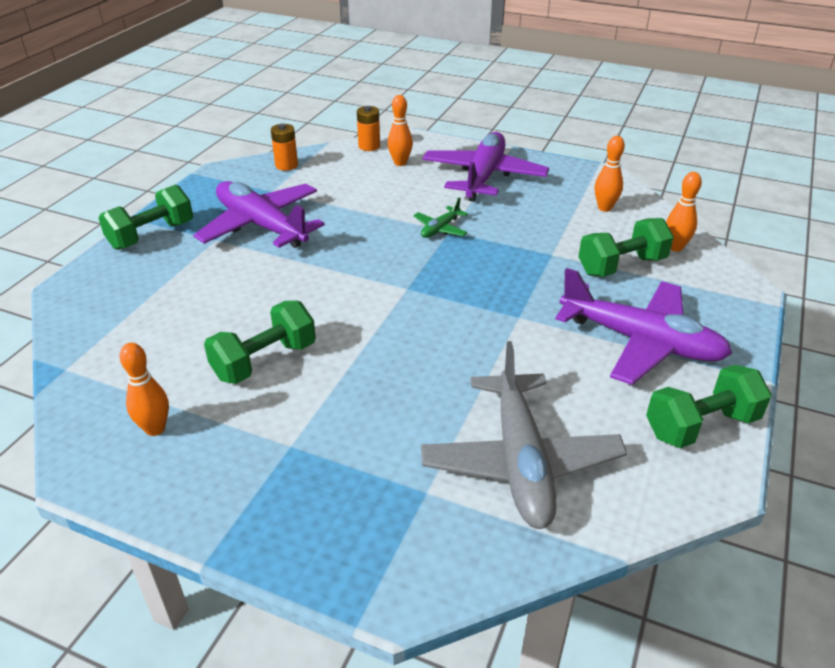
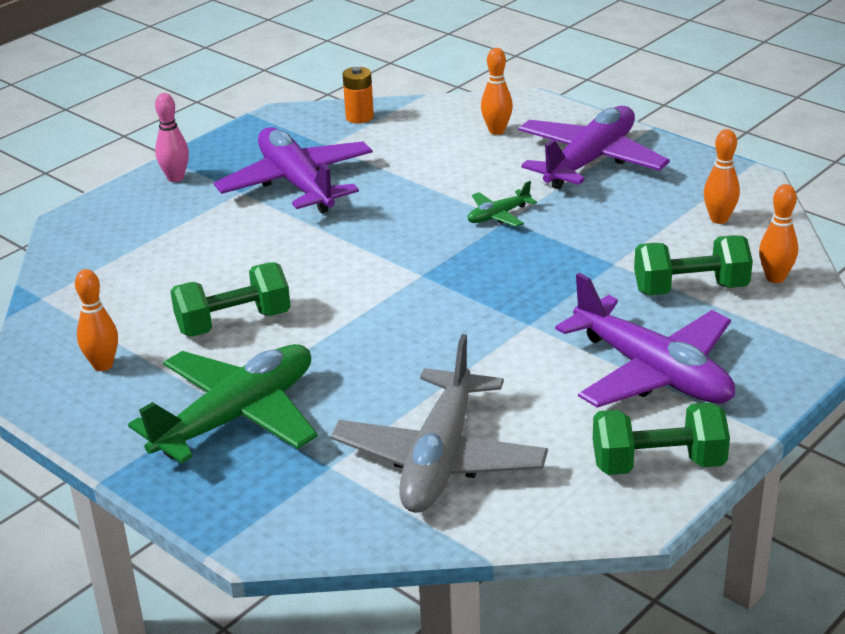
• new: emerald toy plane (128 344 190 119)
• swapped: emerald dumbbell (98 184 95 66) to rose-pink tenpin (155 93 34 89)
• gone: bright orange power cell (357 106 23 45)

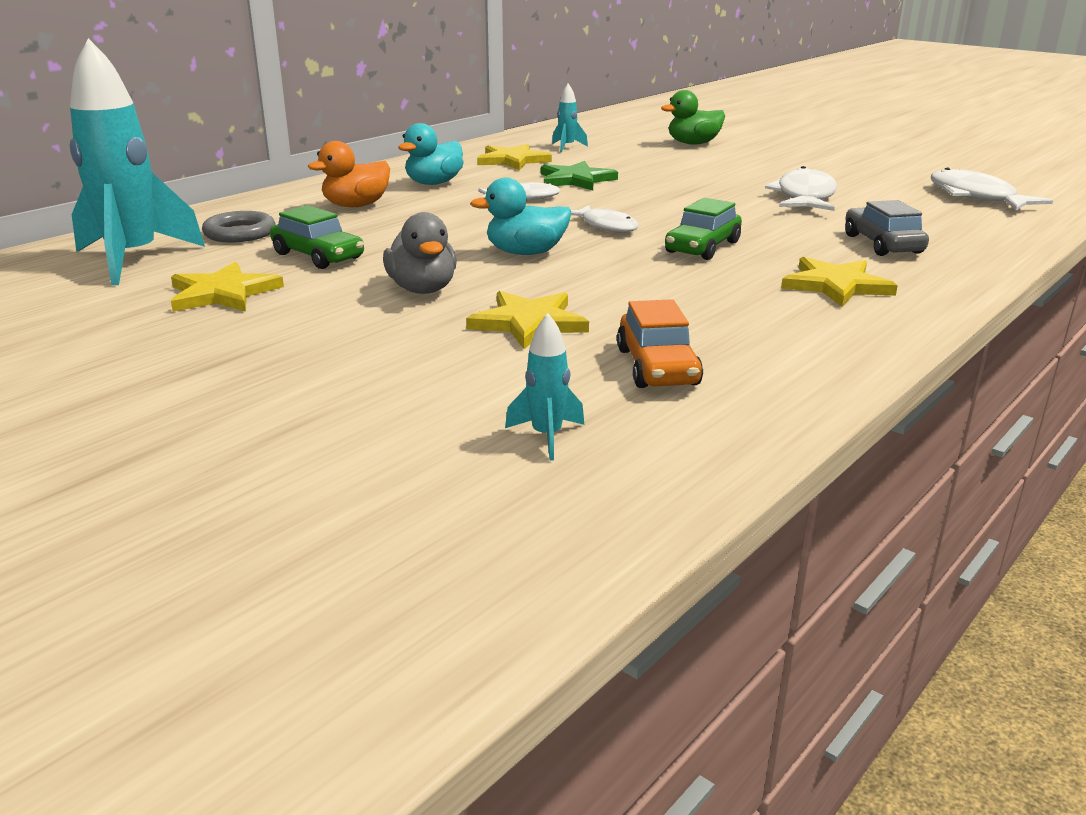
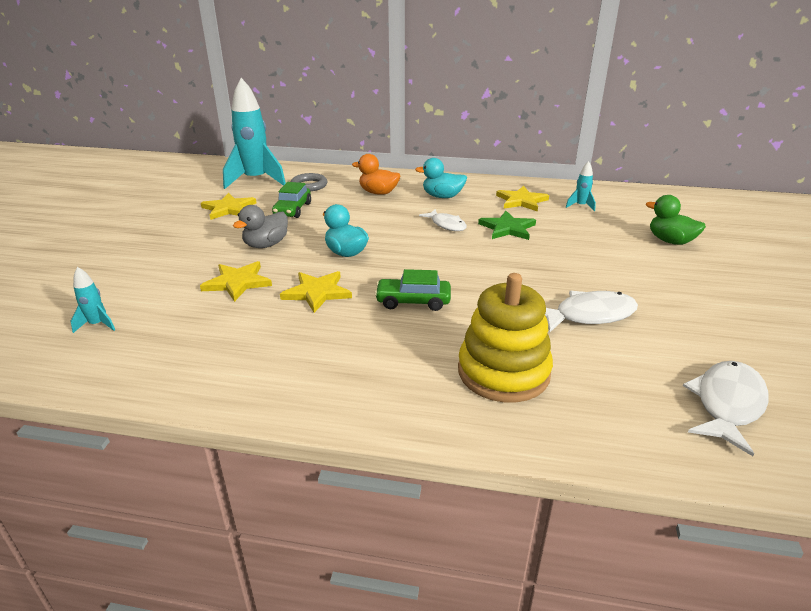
• shifted: yellow star (781 257 117 50) to (280 271 72 42)
• swapped: gray automobile (845 200 84 56) to yellow stacking toy (458 273 95 130)
• gone: snow-white fish figure (571 205 68 28)
• gone: bright orange automobile (617 299 86 89)

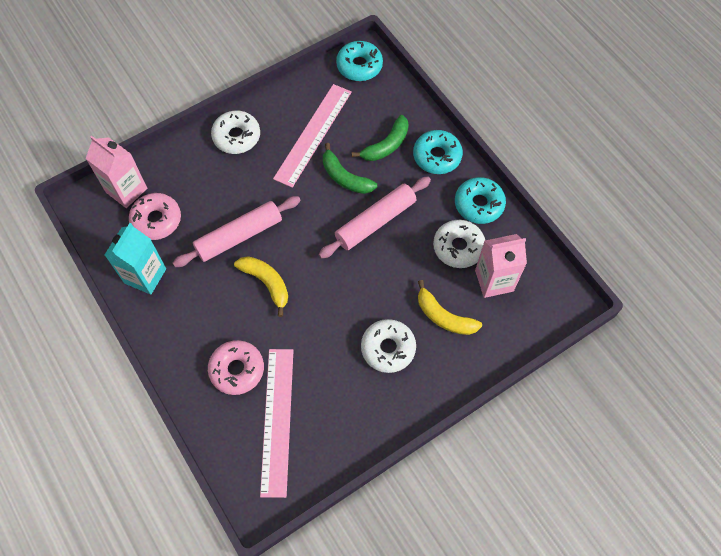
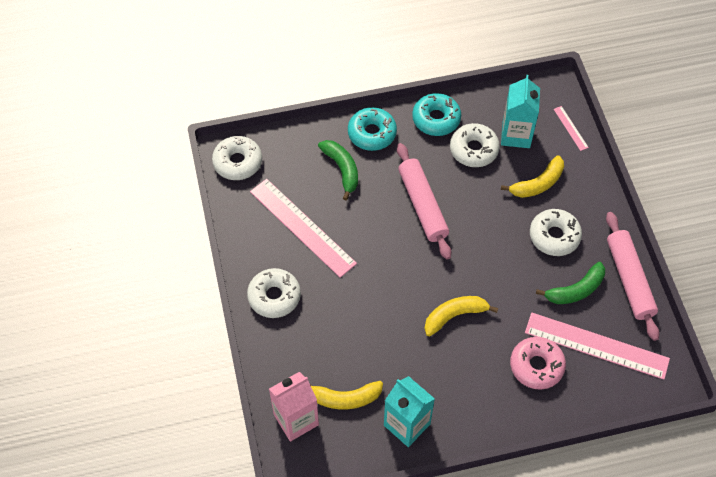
• repainted: aqua donut (336 41 47 40) to snow-white donut (212 136 50 44)
• swapped: rose-pink donut (129 193 52 47) to yellow banana (310 381 73 29)
• repainted: rose-pink juice carton (475 234 52 64) to aqua juice carton (501 75 39 73)
• shifted: emerald banana (323 143 54 51) to (536 262 69 42)
• new: rose-pink straightedge (554 106 35 45)
• shifted: rose-pink dough roller (173 196 128 71) to (606 212 54 129)

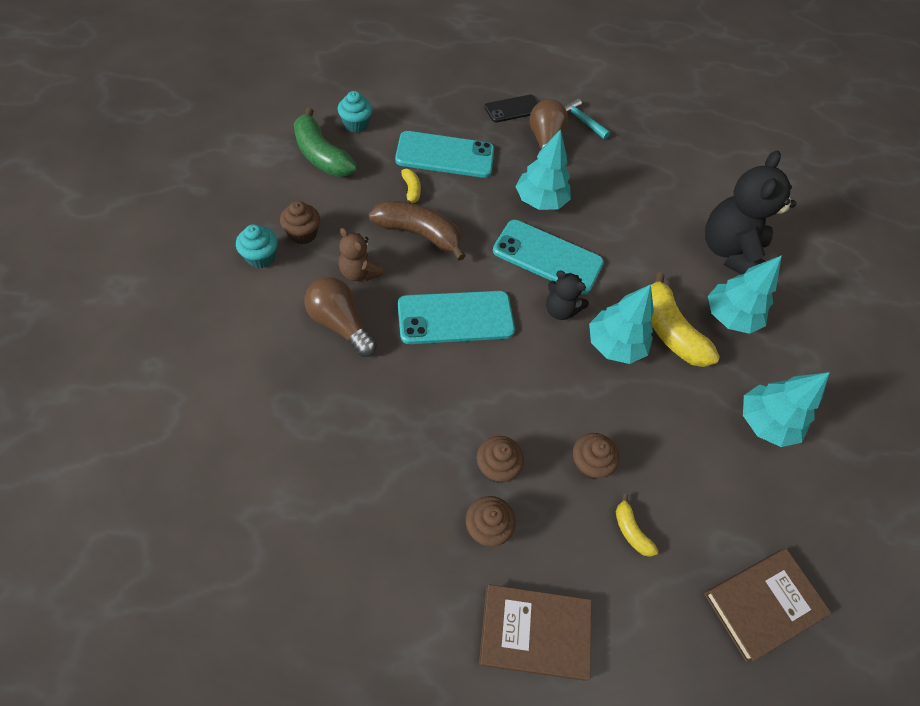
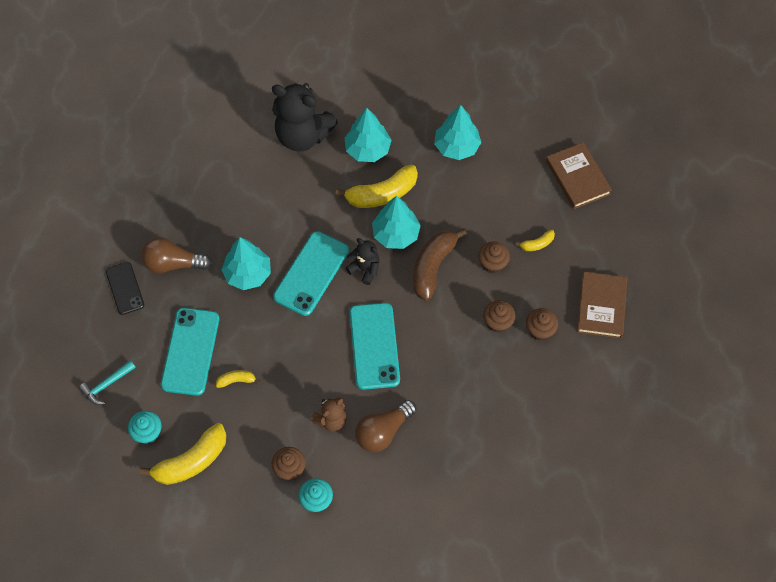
• shifted: aqua claw hammer (565 98 45 42) to (79 361 57 44)
• repainted: emerald banana (294 108 63 69) to yellow banana (139 423 87 62)
• rotated: black teddy (546 271 43 49) = (345 238 35 47) 90 degrees counterclockwise
• shifted: russet banana (369 201 96 60) to (413 229 54 72)

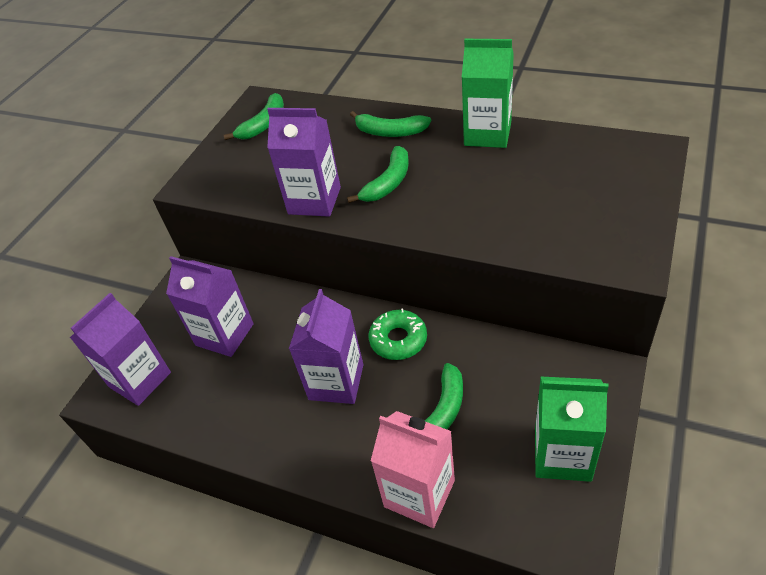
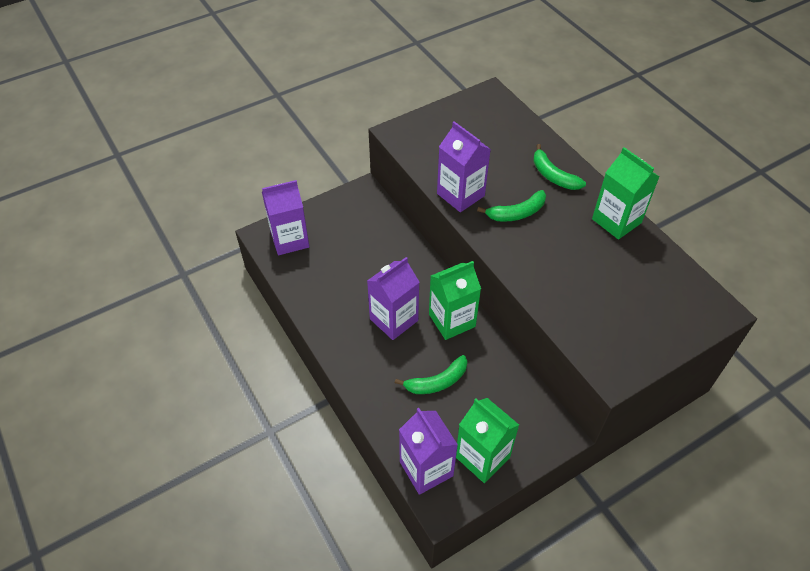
• shifted: royal purple juice carton (166 256 88 101) to (399 408 59 87)
• swapped: emerald donut (369 308 58 52) to emerald juice carton (429 261 52 79)
• gone: emerald banana (224 93 60 47)
• gone: rose-pink juice carton (371 411 84 117)

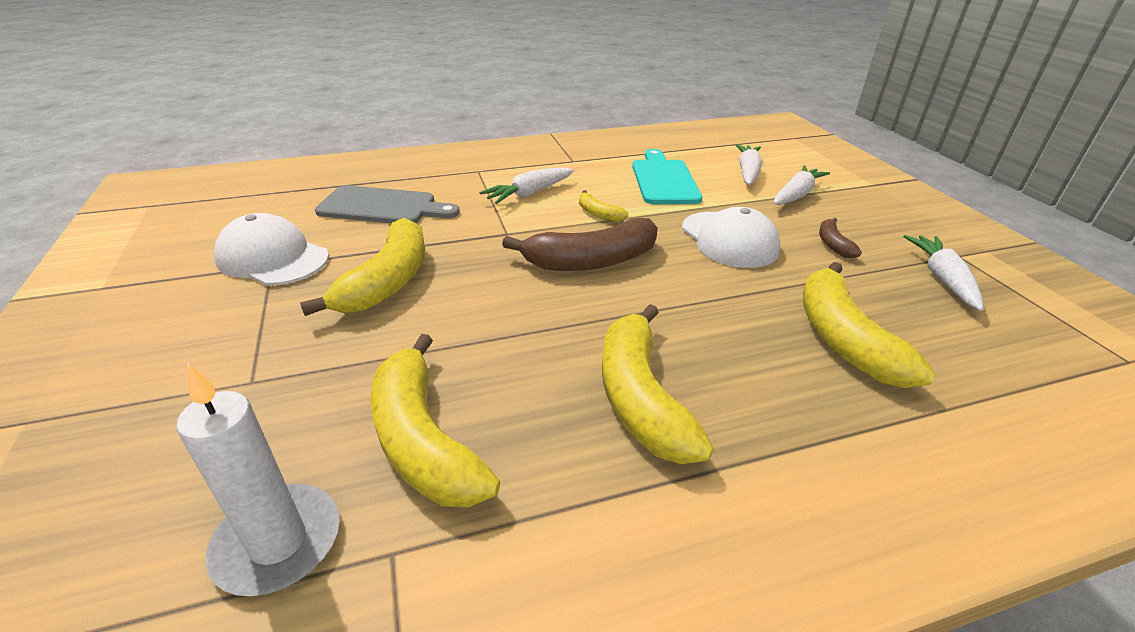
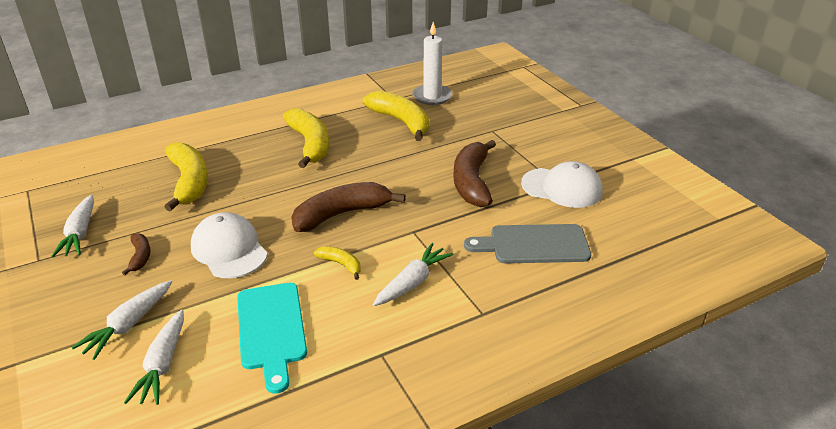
• repainted: yellow banana (300 218 125 98) to russet banana (453 140 43 67)

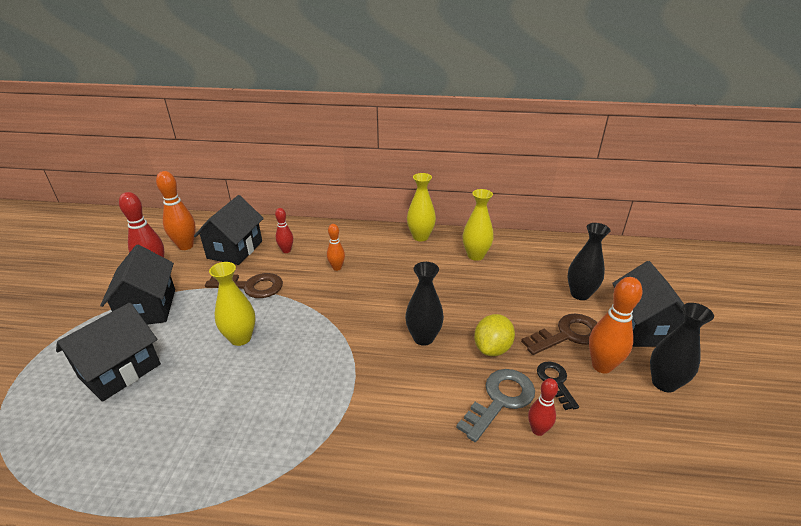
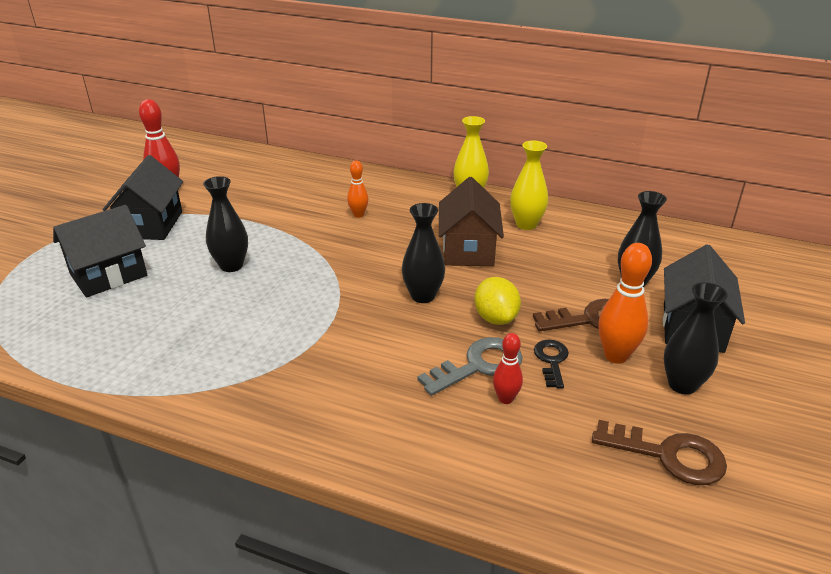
• repainted: yellow tall vase (209 262 46 84) to black tall vase (203 176 45 96)
• new: russet house (439 177 65 89)
• rotated: yellow lemon (474 314 41 42) = (474 277 47 48) 60 degrees counterclockwise
• shifted: russet door key (205 273 78 25) to (592 420 135 65)
• gone: bright orange tenpin (156 171 40 79)
• gone: black house (194 195 70 70)
• gone: crimson tenpin (275 208 18 45)

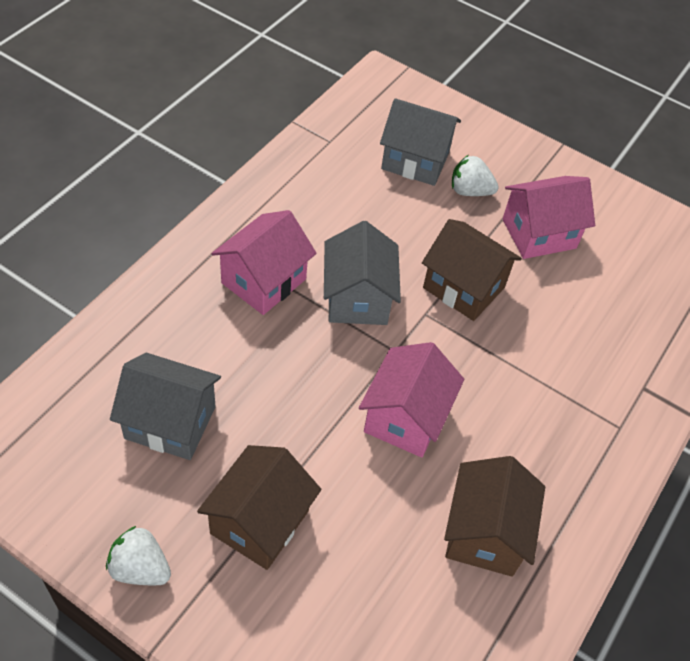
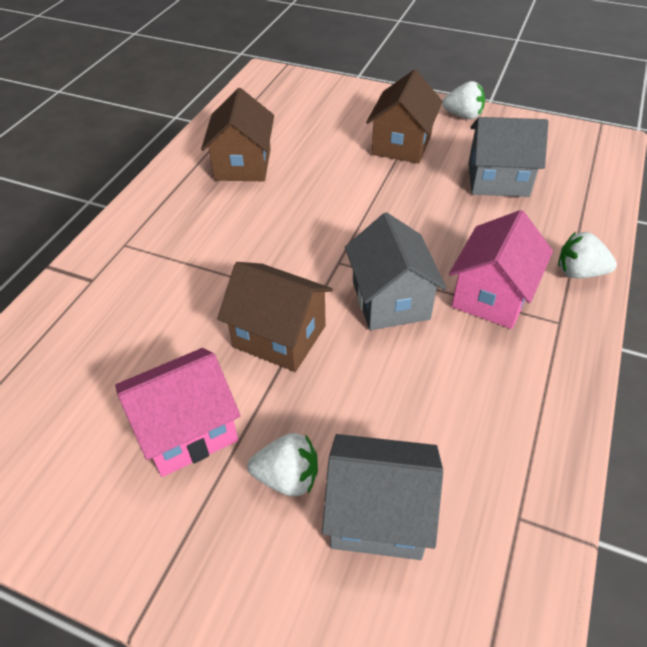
• new: snow-white strawberry (558 232 59 46)
• gone: rose-pink house (359 342 105 115)

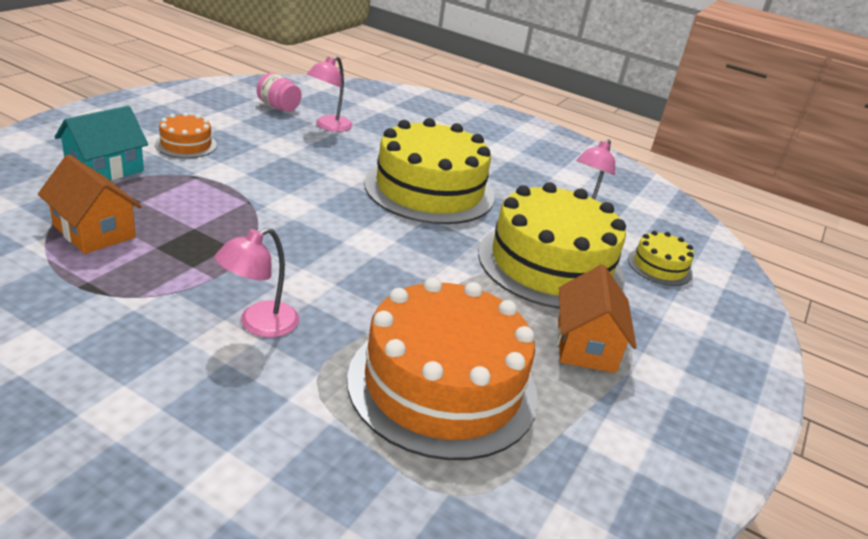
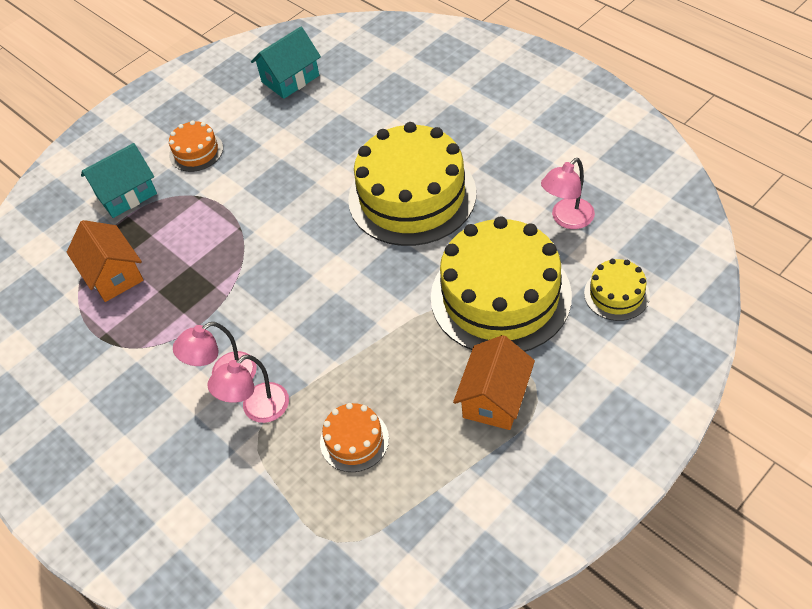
• shifted: rose-pink reading lamp (307 56 46 76) to (207 354 82 69)
• swapped: rose-pink jam jar (257 73 44 39) to aqua house (251 26 70 73)
• scaled: bright orange cake (347 277 191 183) = (320 403 69 69) x0.45

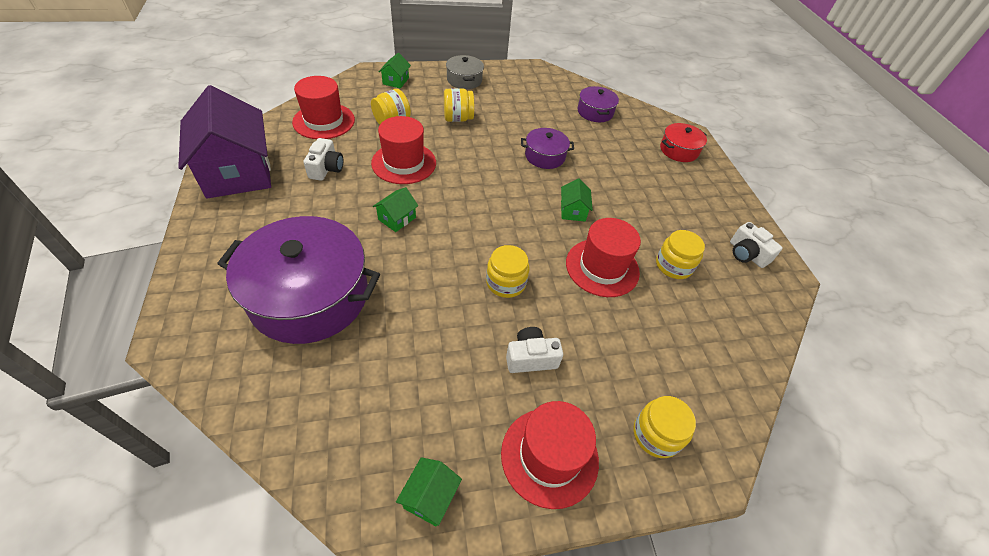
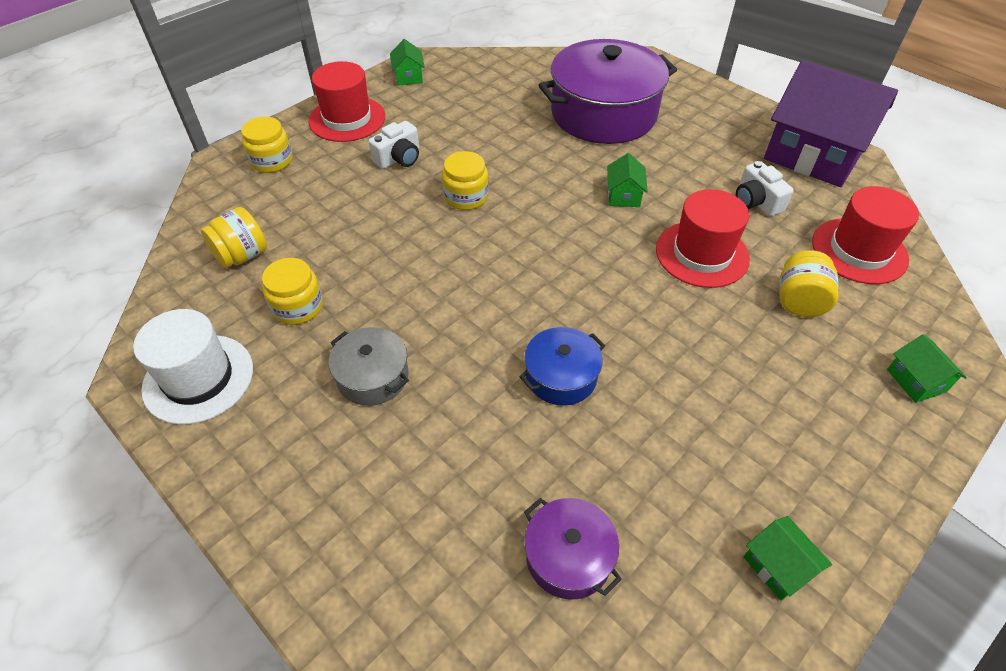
• swapped: snow-white photo camera (730 222 53 46) to snow-white tall hat (133 309 120 116)
• shifted: yellow jam jar (444 88 30 34) to (201 207 66 61)
• shifted: gray pot (446 55 38 34) to (329 327 80 79)
• repainted: royal purple pot (521 128 53 41) to royal blue pot (519 327 86 79)
• shifted: emerald house (561 178 32 44) to (744 516 88 85)
• gone: crimson tall hat (566 218 75 79)
• gone: crimson pot (660 123 47 39)

